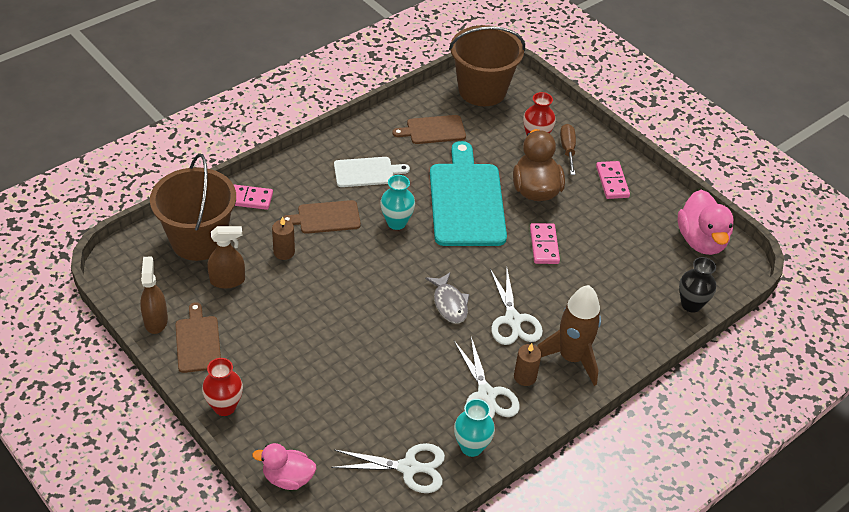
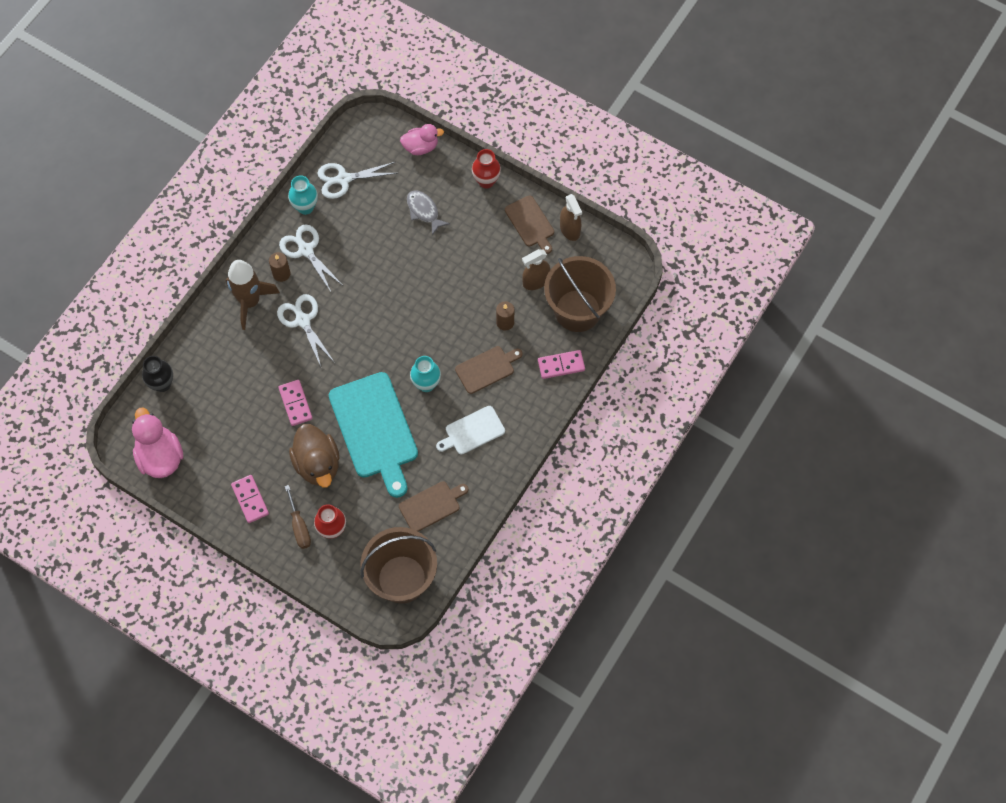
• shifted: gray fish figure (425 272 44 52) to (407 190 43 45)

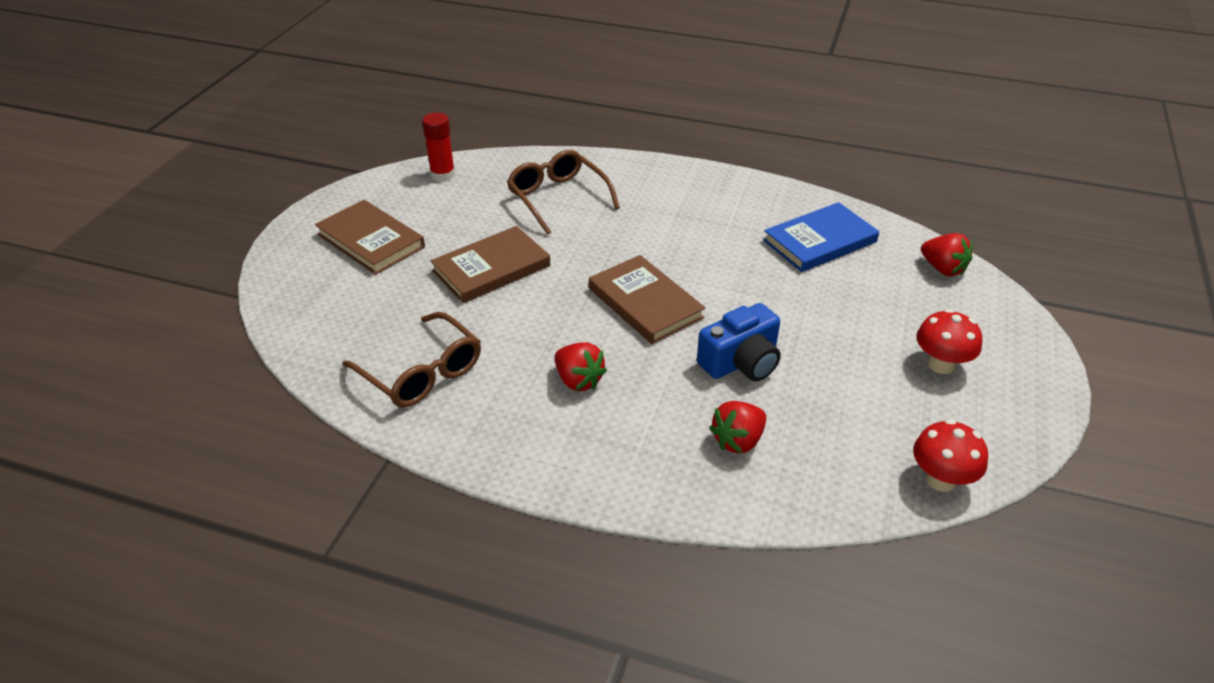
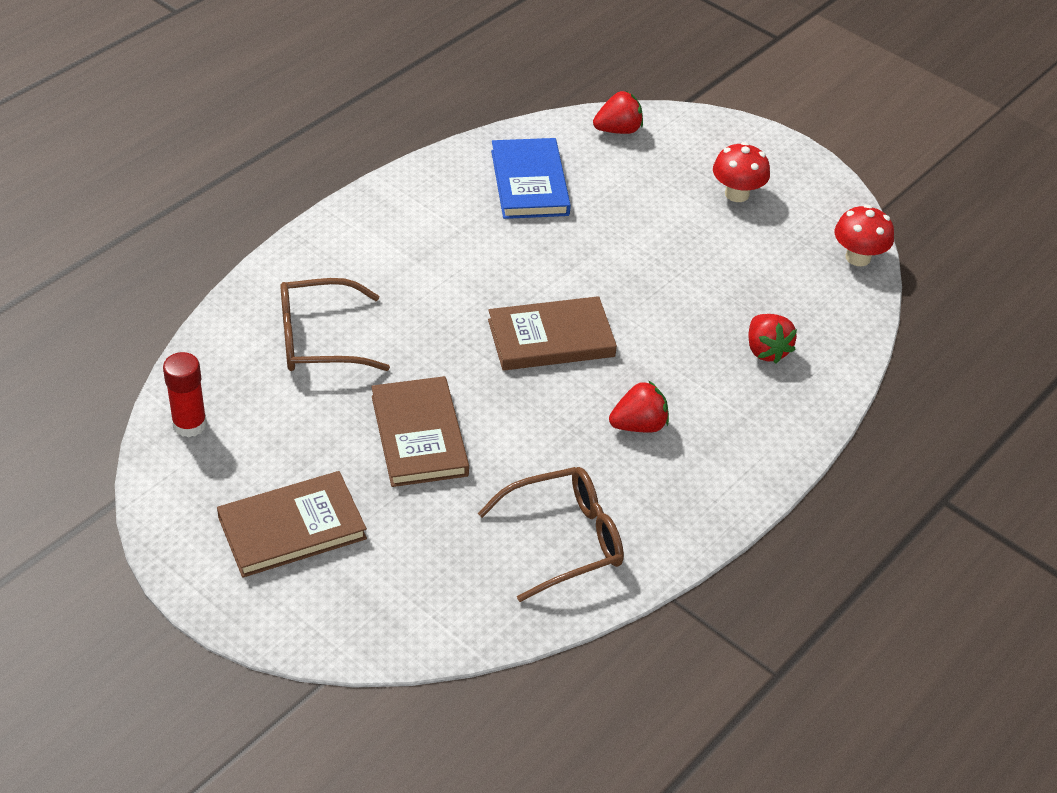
• gone: royal blue photo camera (697 303 84 79)

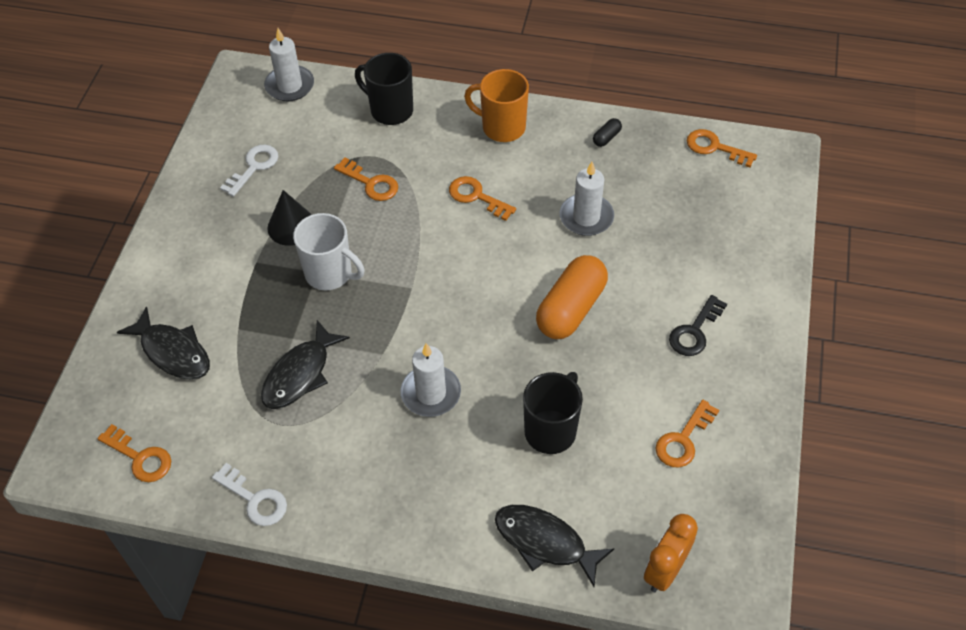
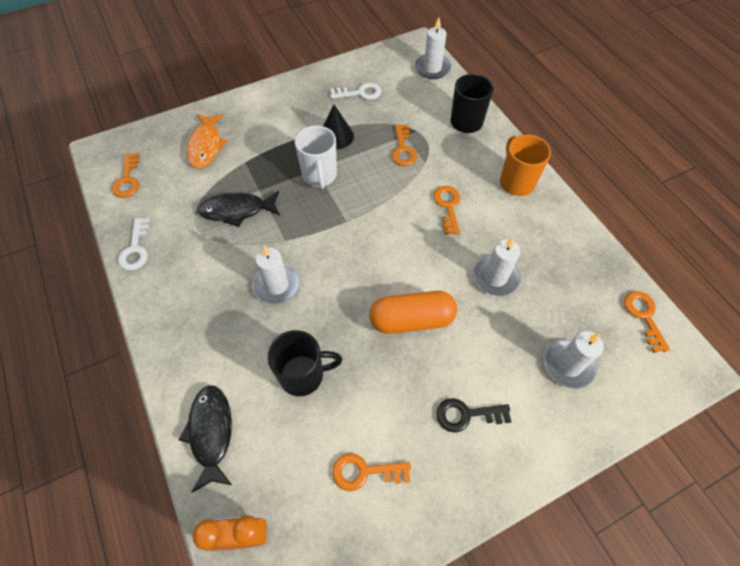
• repainted: black fish figure (117 306 93 74) to bright orange fish figure (187 114 40 55)
• new: snow-white candle (544 331 60 58)
• gone: black capsule (593 118 29 29)

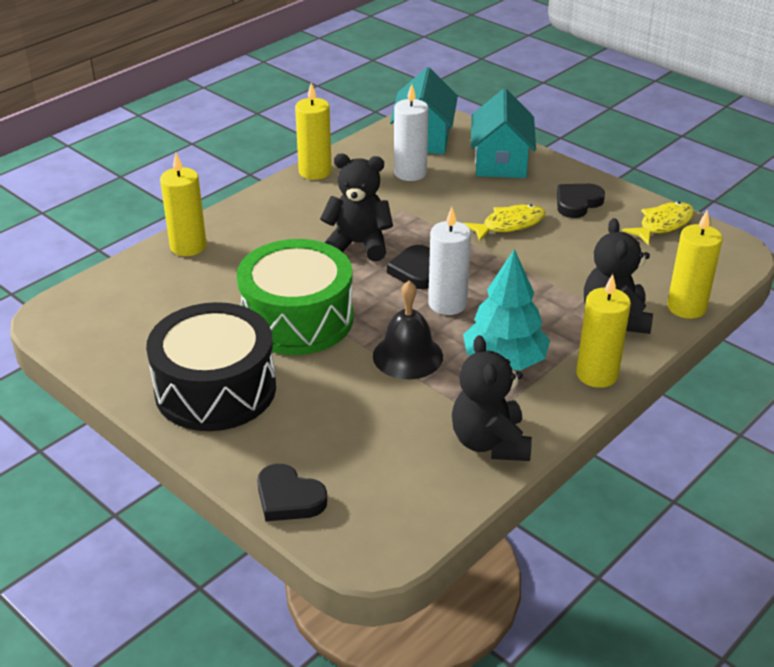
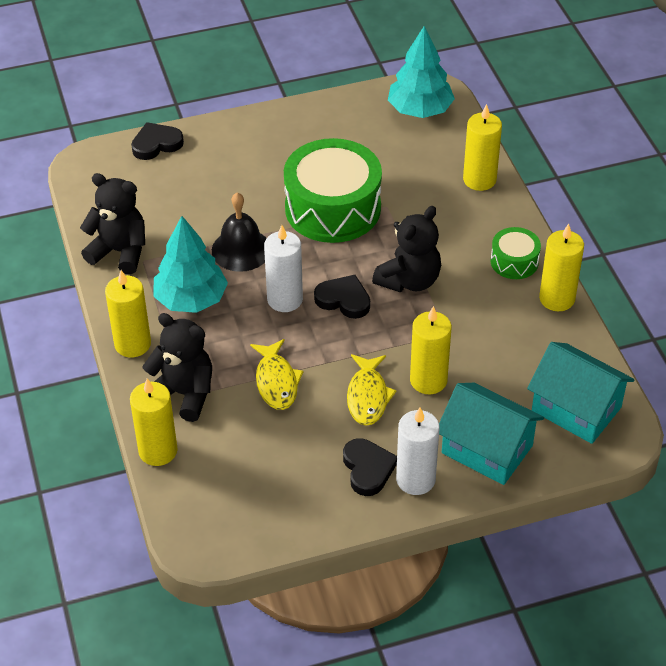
• shifted: yellow fish figure (622 202 72 44) to (250 339 54 71)
• new: aqua tree (388 26 67 92)
• shifted: snow-white candle (394 84 35 97) to (396 407 44 88)
• new: yellow candle (410 306 42 88)
• new: emerald toy drum (491 227 50 52)
• gone: black toy drum (146 302 130 129)

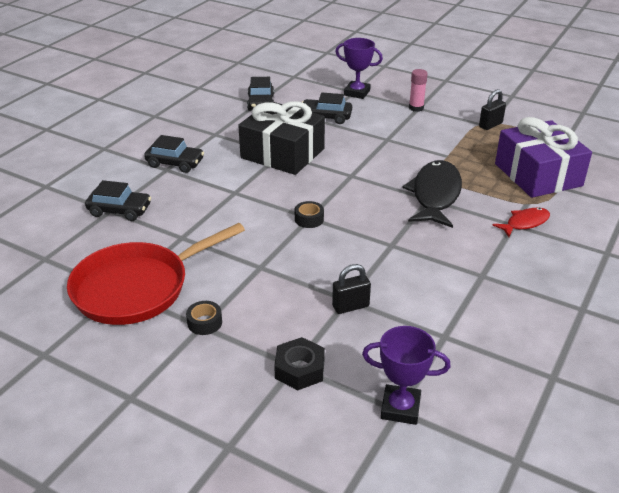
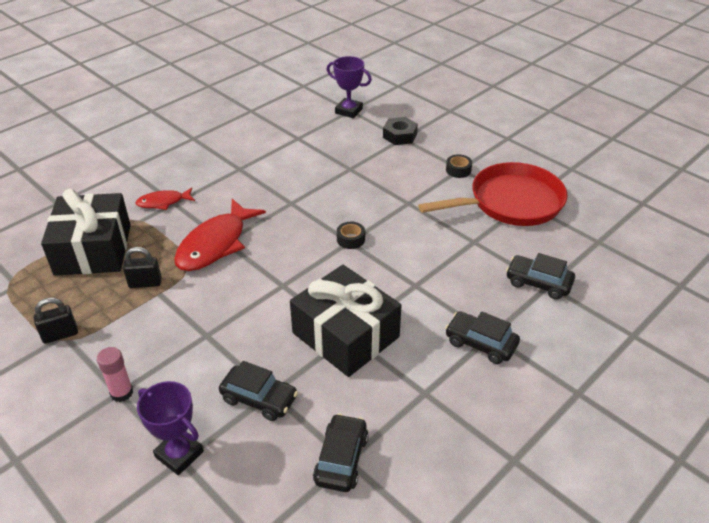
• repainted: royal purple wrapped gift (495 117 97 81) to black wrapped gift (41 189 90 87)
• shifted: black lock (332 264 39 50) to (123 247 39 41)
• repainted: black fish figure (403 160 59 68) to crimson fish figure (174 199 92 72)

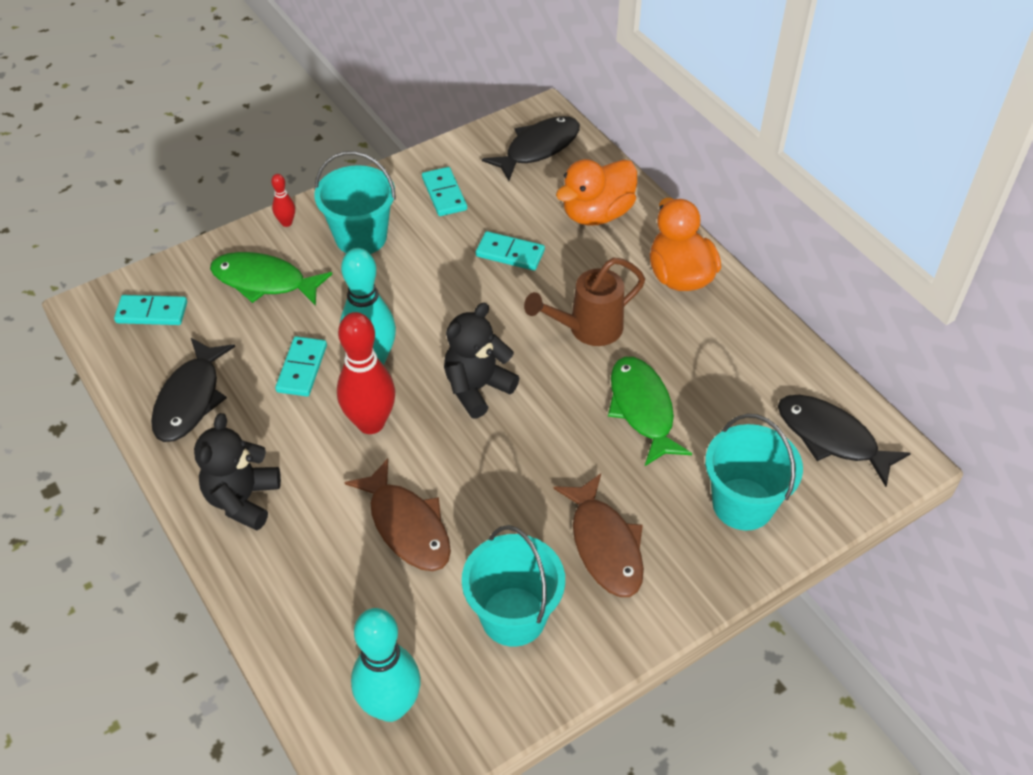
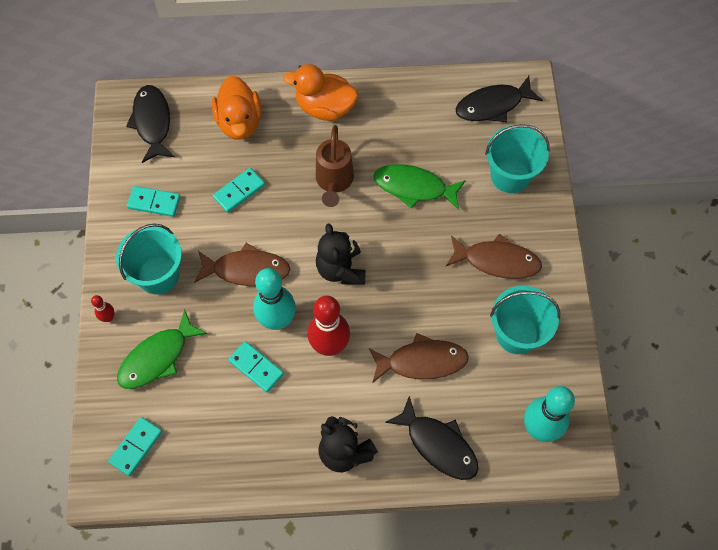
• new: russet fish figure (194 243 96 43)
• shifted: black fish figure (151 338 84 104) to (385 396 94 84)

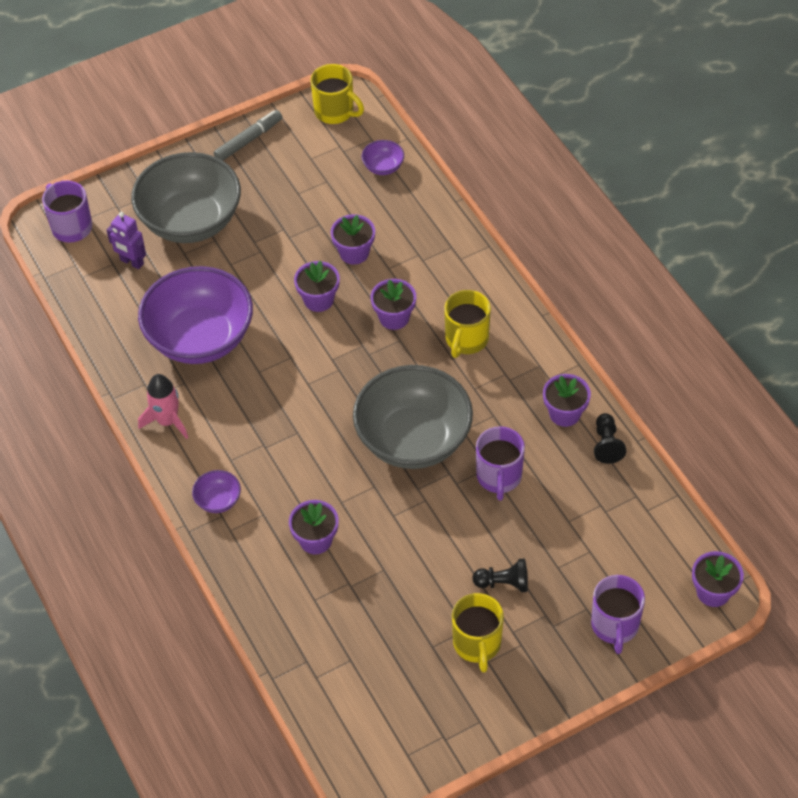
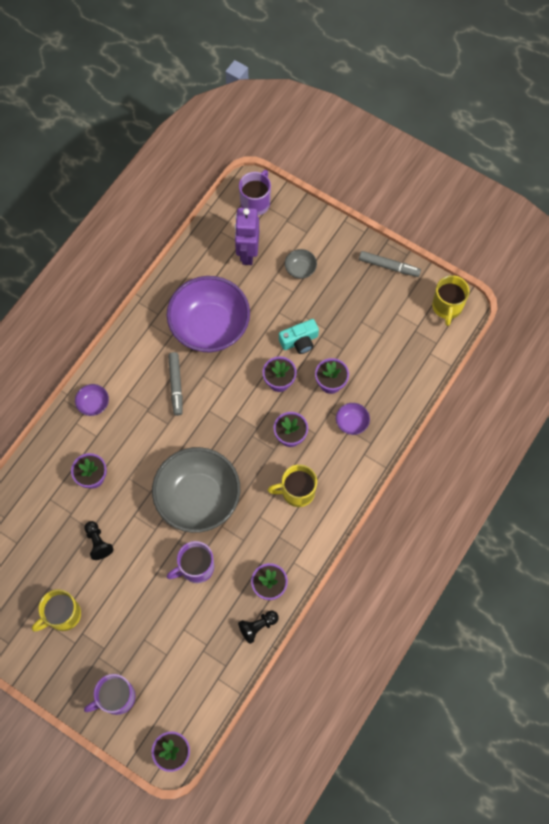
• shifted: black pawn (473 559 55 33) to (84 521 30 39)
• new: gray marker (168 352 15 64)
• scaled: royal purple robot figure (107 212 39 57) = (235 208 24 57) x1.55
• new: aqua photo camera (279 319 40 35)
• scaled: gray bowl (131 152 110 91) = (285 249 32 30) x0.40
• shifted: royal purple bowl (361 140 43 35) to (336 403 34 32)
• gone: rose-pink spaceship (138 374 50 65)

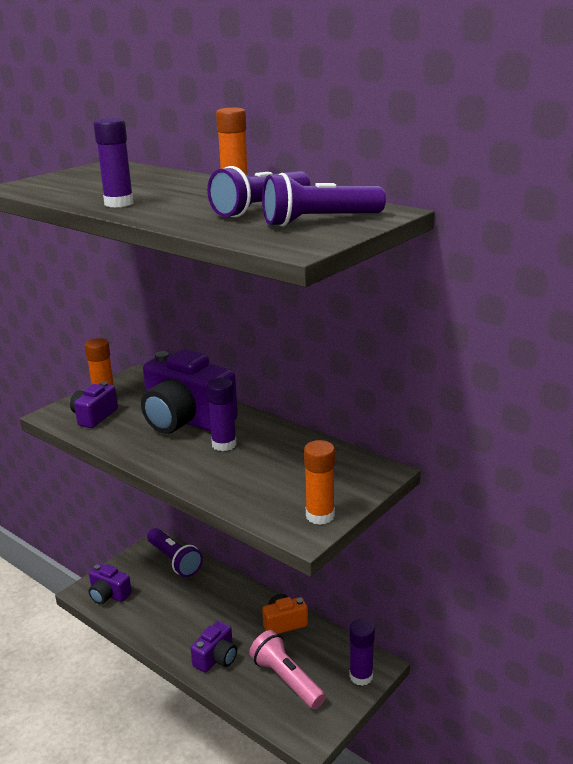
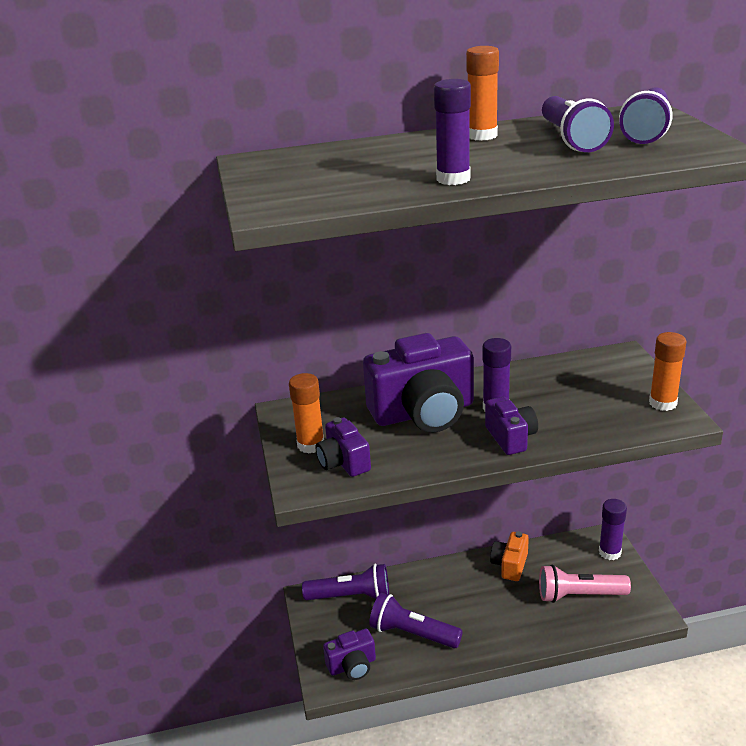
• new: royal purple pocket torch (369 593 94 56)
• shifted: royal purple photo camera (190 621 47 52) to (485 397 53 58)

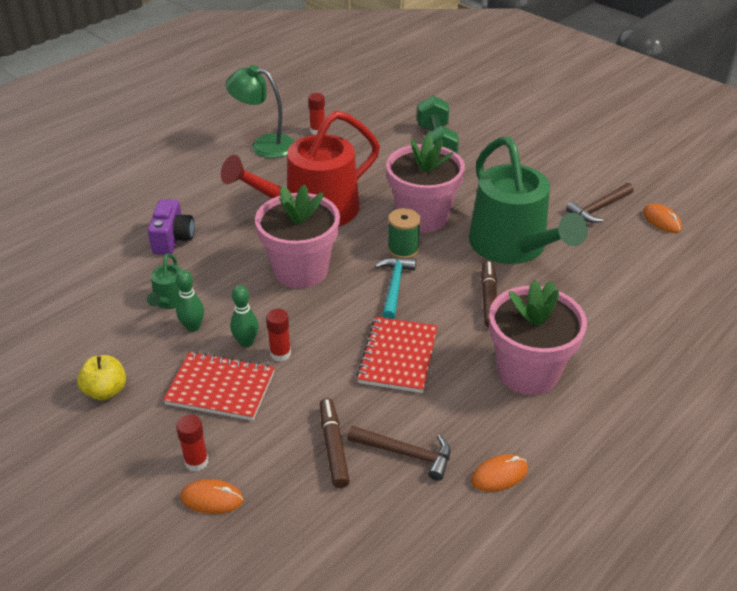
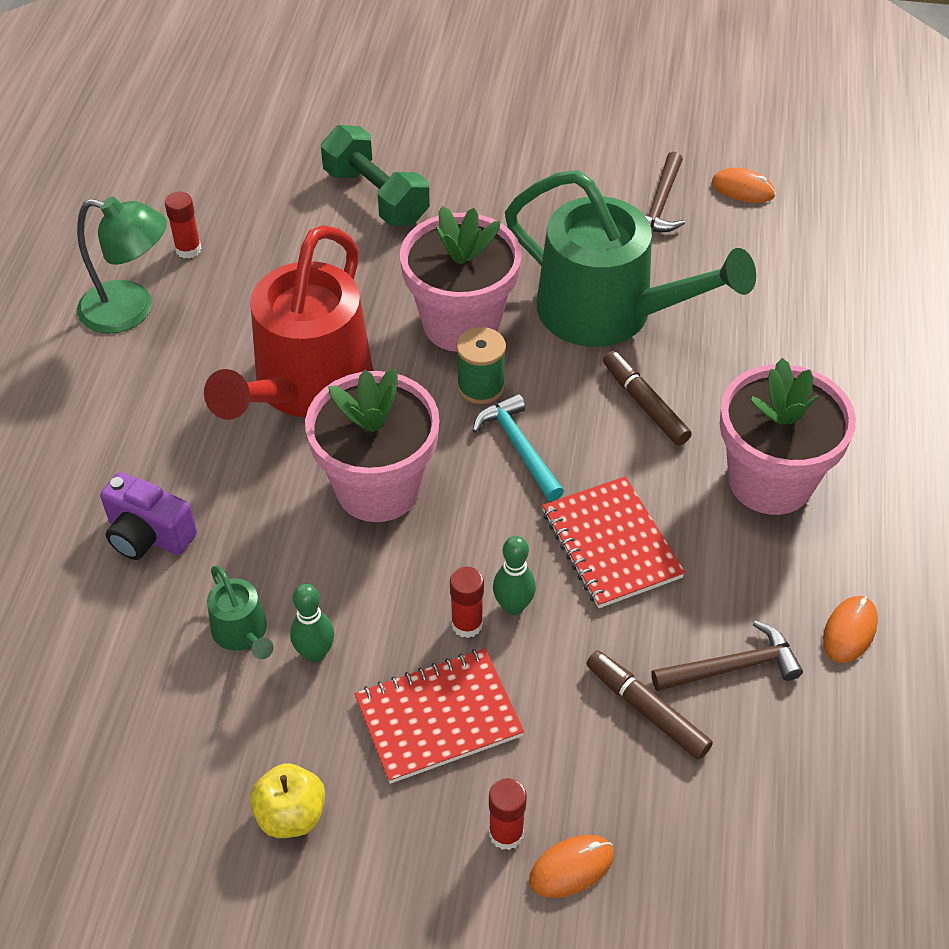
• rotated: emerald reading lamp (225 65 70 93) = (77 197 90 137) 150 degrees counterclockwise
• rotated: royal purple photo camera (148 199 47 55) = (100 472 97 88) 150 degrees clockwise
• shifted: emerald tenpin (230 285 29 63) to (493 536 43 79)

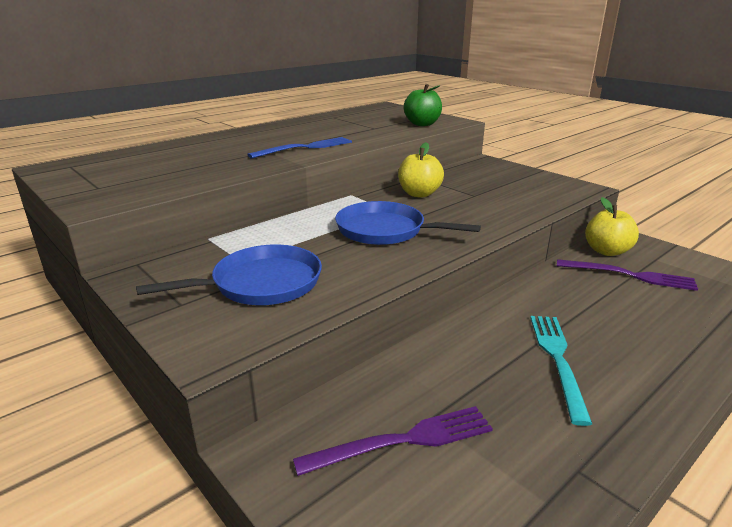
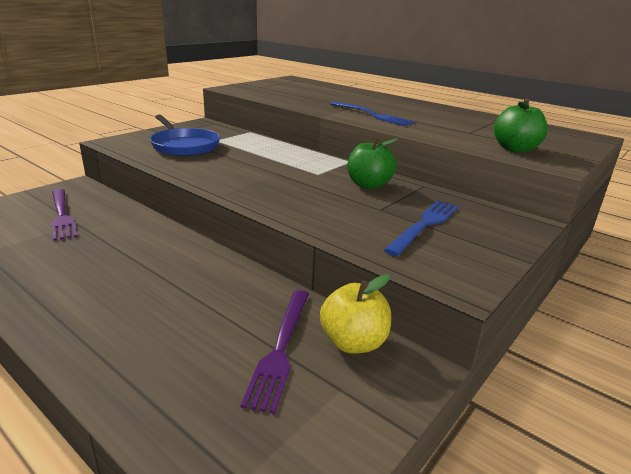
• repainted: yellow toy apple (398 142 46 56) to emerald toy apple (347 137 51 52)
• new: royal blue table fork (384 201 75 55)
• gone: royal blue skillet (335 201 146 44)
• gone: aqua table fork (530 316 62 110)

